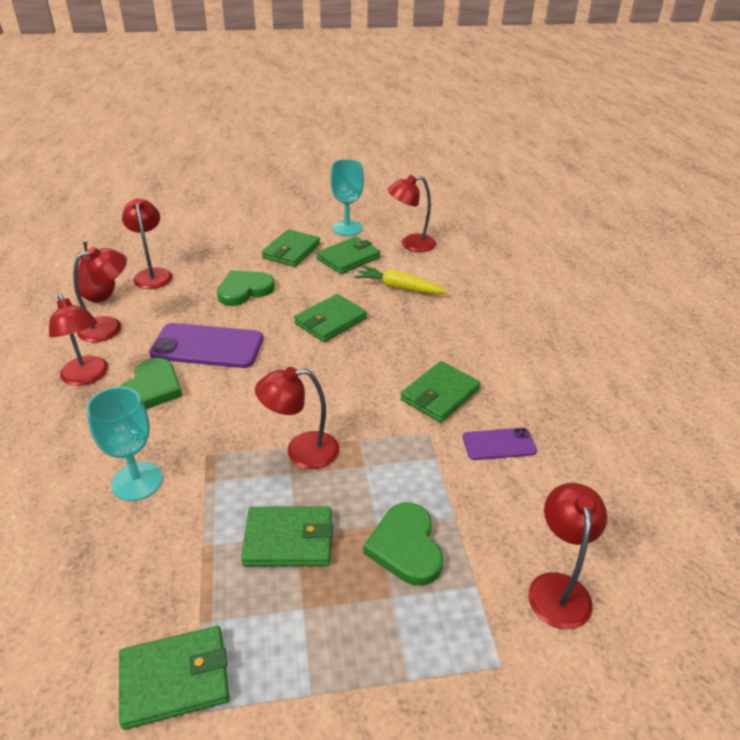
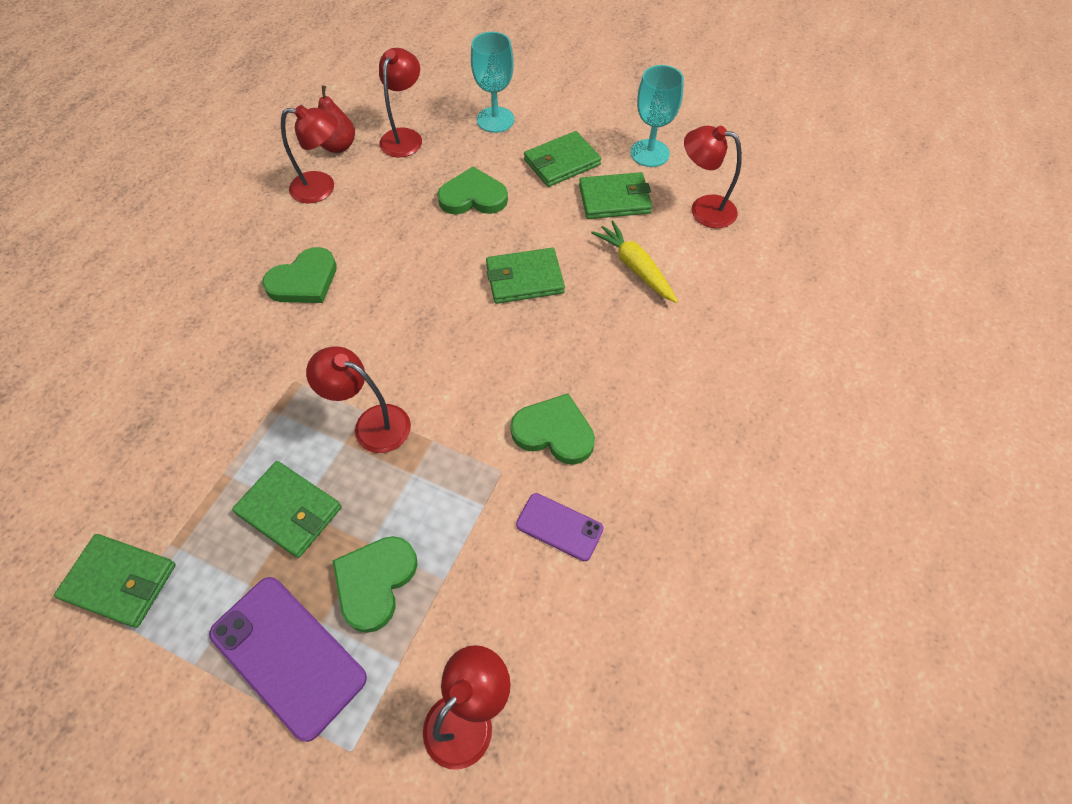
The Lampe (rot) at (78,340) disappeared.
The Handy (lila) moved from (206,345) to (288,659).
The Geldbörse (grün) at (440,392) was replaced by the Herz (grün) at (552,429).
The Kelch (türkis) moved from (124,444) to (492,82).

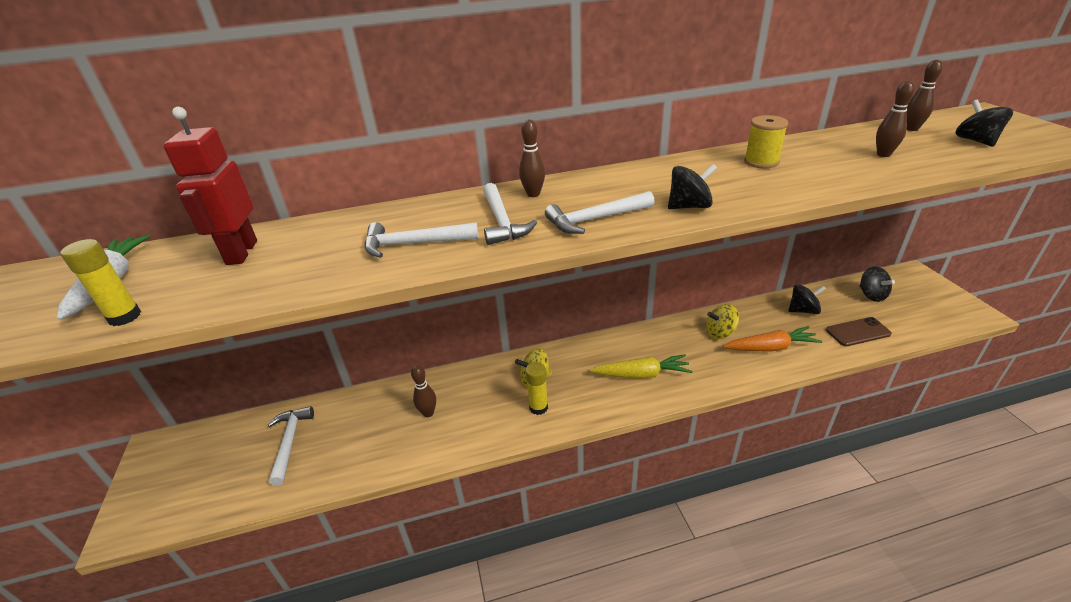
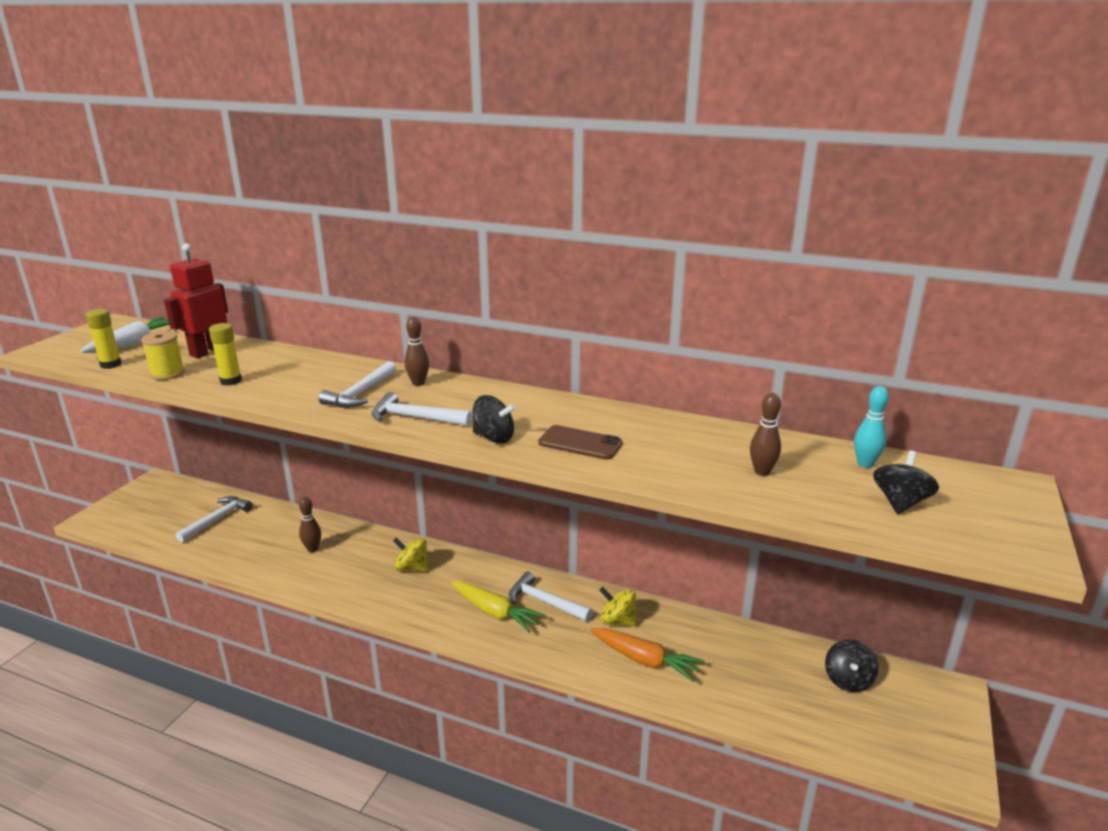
The Bowlingkegel (braun) at (924,95) became the Bowlingkegel (türkis) at (871,427).
The Garnrolle (gelb) moved from (766,141) to (163,355).
The Hammer (weiß) moved from (421,240) to (551,597).
The Kreisel (schwarz) at (807,299) disappeared.
The Handy (braun) moved from (859,331) to (580,442).
The Klebestift (gelb) moved from (536,388) to (225,354).

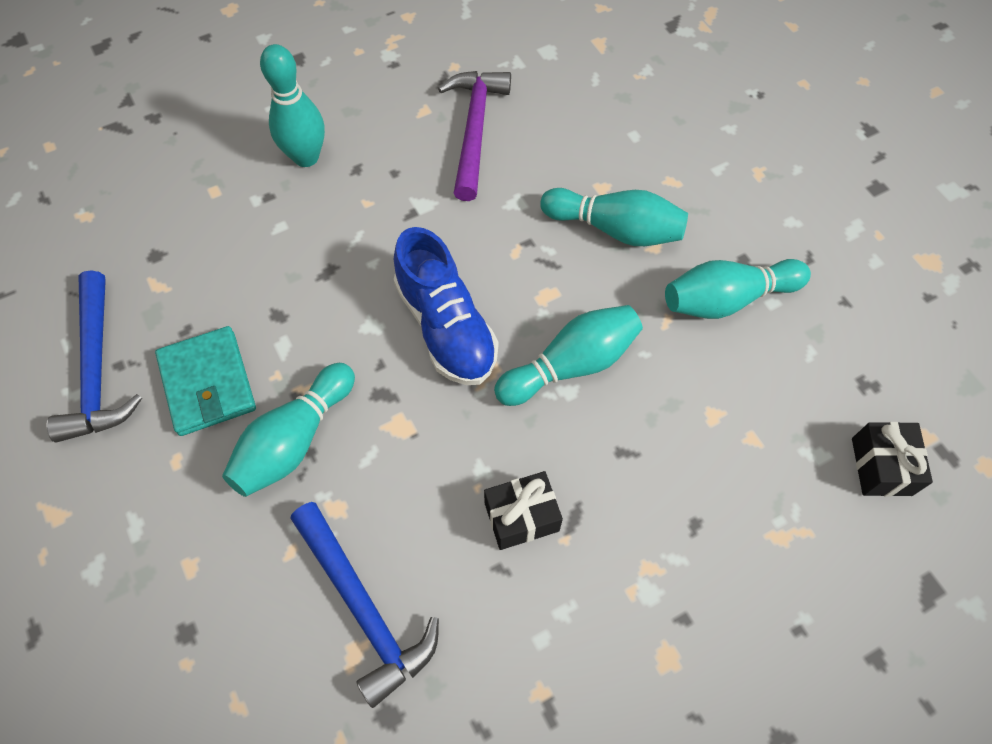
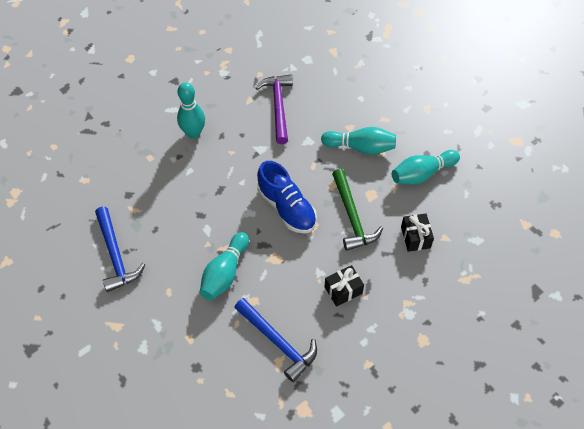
The Bowlingkegel (türkis) at (568,355) was replaced by the Hammer (grün) at (357,210).
The Geldbörse (türkis) at (205,381) disappeared.
The Geschenk (schwarz) moved from (892,459) to (417,232).

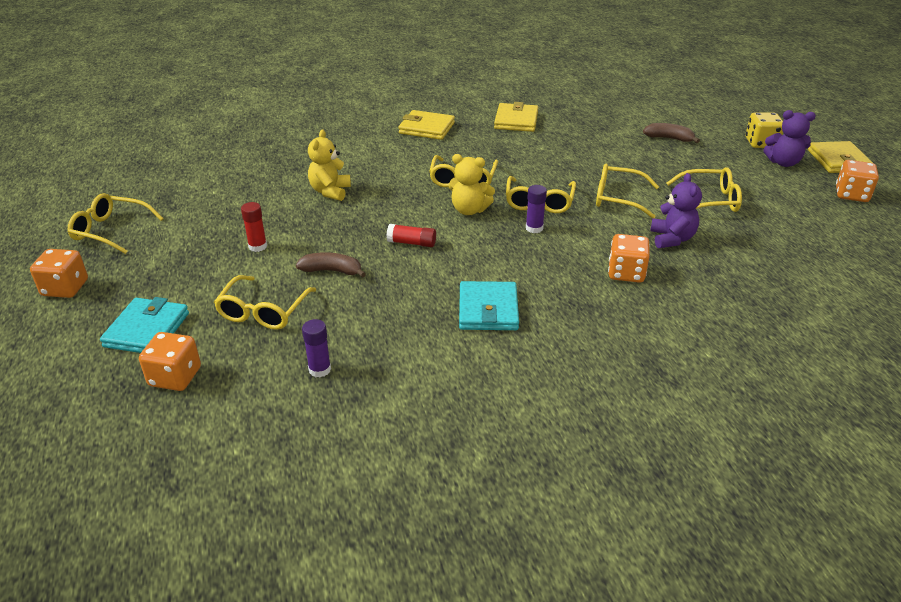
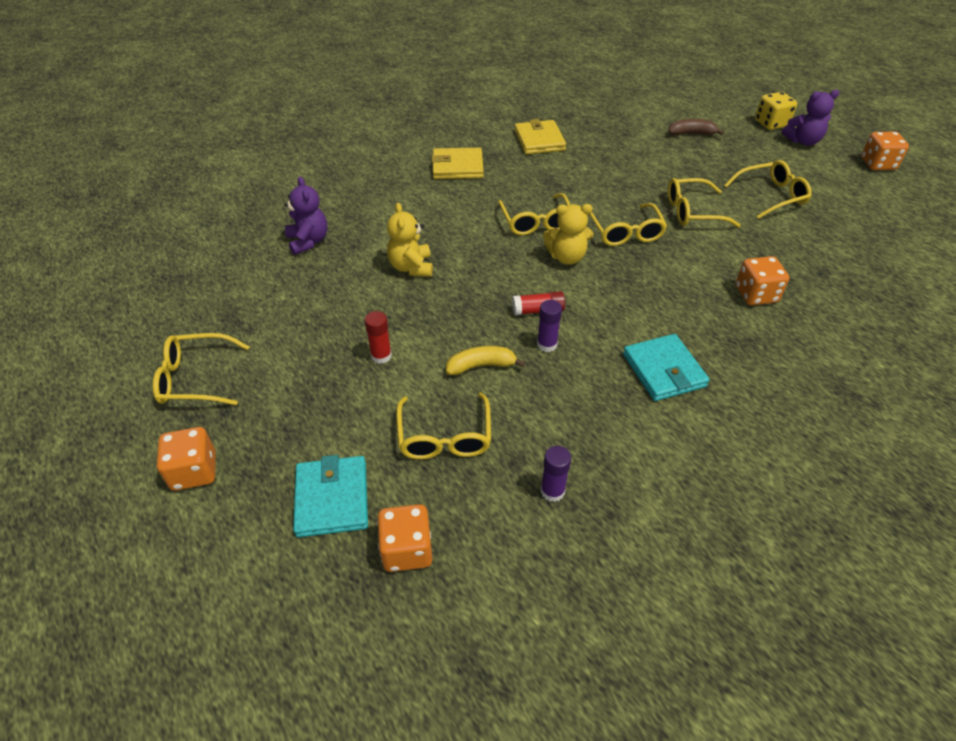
The Geldbörse (gelb) at (840,157) disappeared.
The Teddybär (lila) moved from (676,210) to (305,216).
The Klebestift (lila) moved from (536,209) to (549,326).
The Banane (braun) at (331,265) became the Banane (gelb) at (485,360).

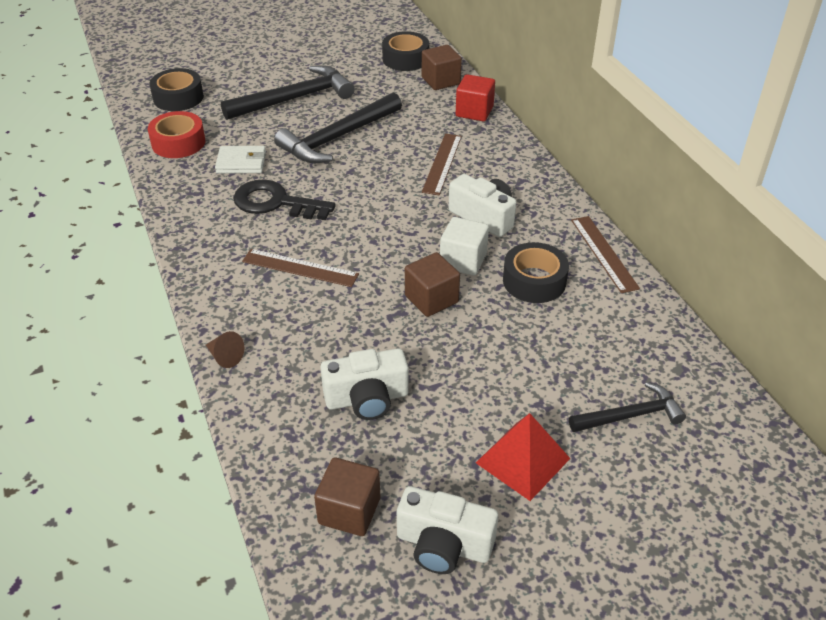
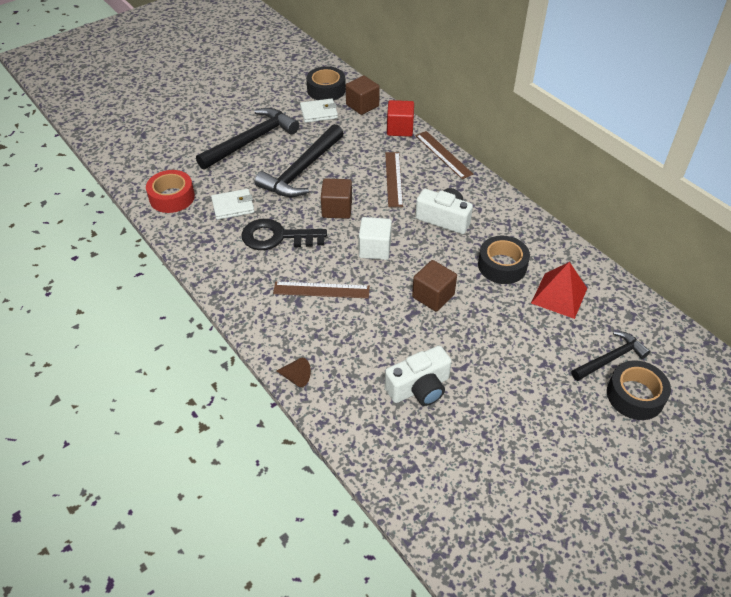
The Klebeband (schwarz) moved from (176,89) to (639,390).
The Lineal (braun) moved from (605,254) to (444,155).
The Kubus (weiß) moved from (464,246) to (375,238).
The Pyramide (rot) moved from (523,457) to (559,290).
The Kubus (braun) moved from (347,496) to (336,199).
The Kamera (weiß) at (447,530) disappeared.
The Geldbörse (weiß) at (319,110) appeared.

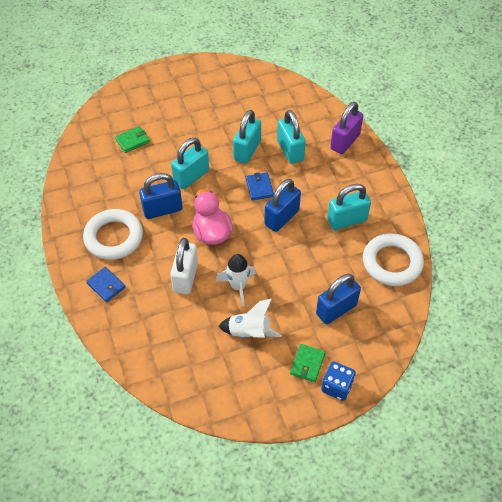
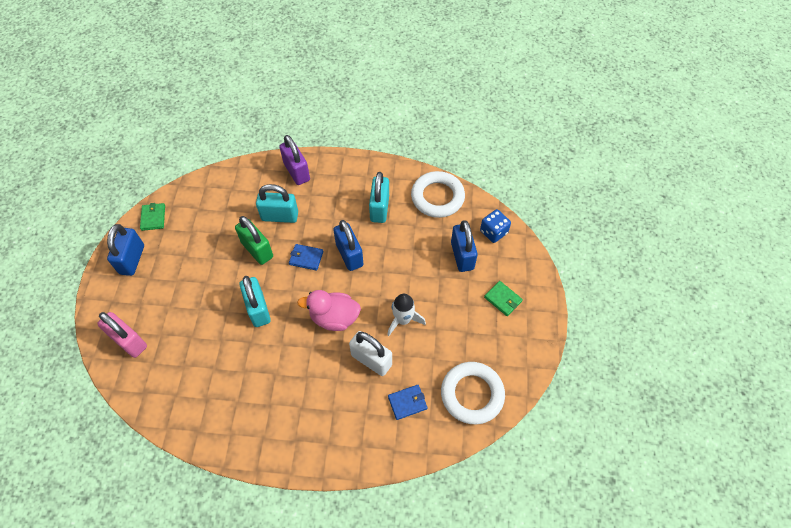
The Vorhängeschloss (türkis) at (247,137) became the Vorhängeschloss (grün) at (254,240).
The Geldbörse (grün) moved from (132,139) to (152,217).
The Vorhängeschloss (blau) moved from (160,196) to (125,250).
The Ring (weiß) moved from (113,234) to (473,393).
The Geldbörse (blau) moved from (106,284) to (408,402).
The Rakete (weiß) at (250,318) disappeared.
The Spielwürfel (blau) moved from (338,381) to (495,226).
The Vorhängeschloss (rosa) at (122,335) appeared.

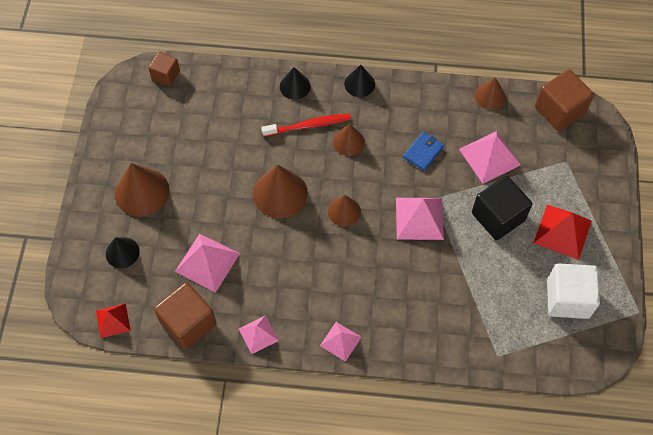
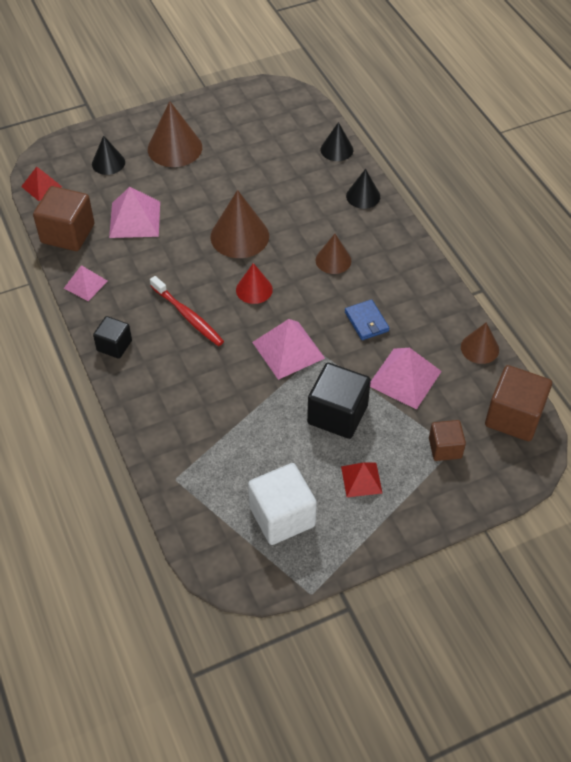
The Kubus (braun) moved from (164,69) to (447,440).
The Kegel (schwarz) moved from (359,81) to (336,141).
The Zahnbürste (rot) moved from (306,125) to (187,311).
The Geldbörse (blau) at (423,151) turned 60 degrees clockwise.
The Kegel (braun) at (344,211) became the Kegel (rot) at (254,283).
The Pyramide (rot) at (563,232) changed to 0.62 times the size.
The Pyramide (rosa) at (341,342) was replaced by the Kubus (schwarz) at (112,337).

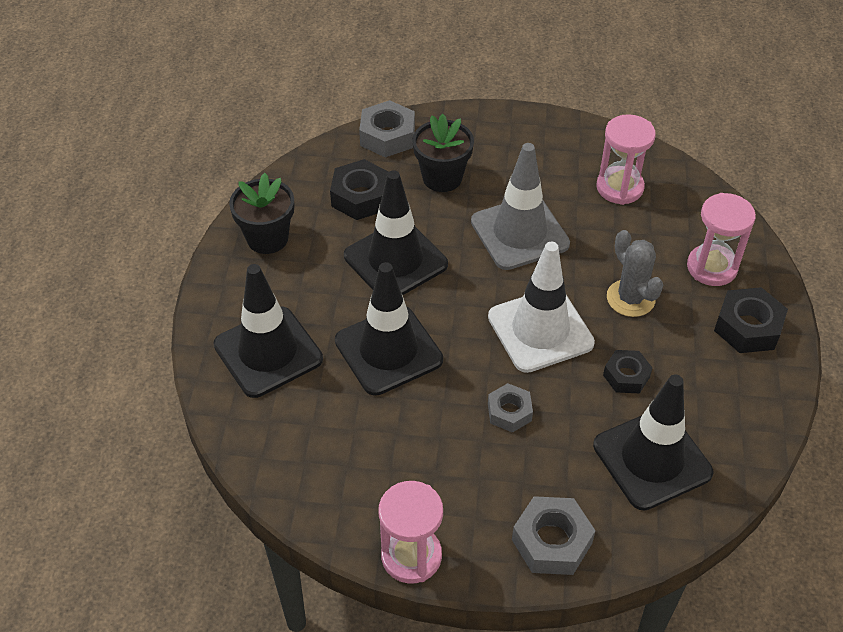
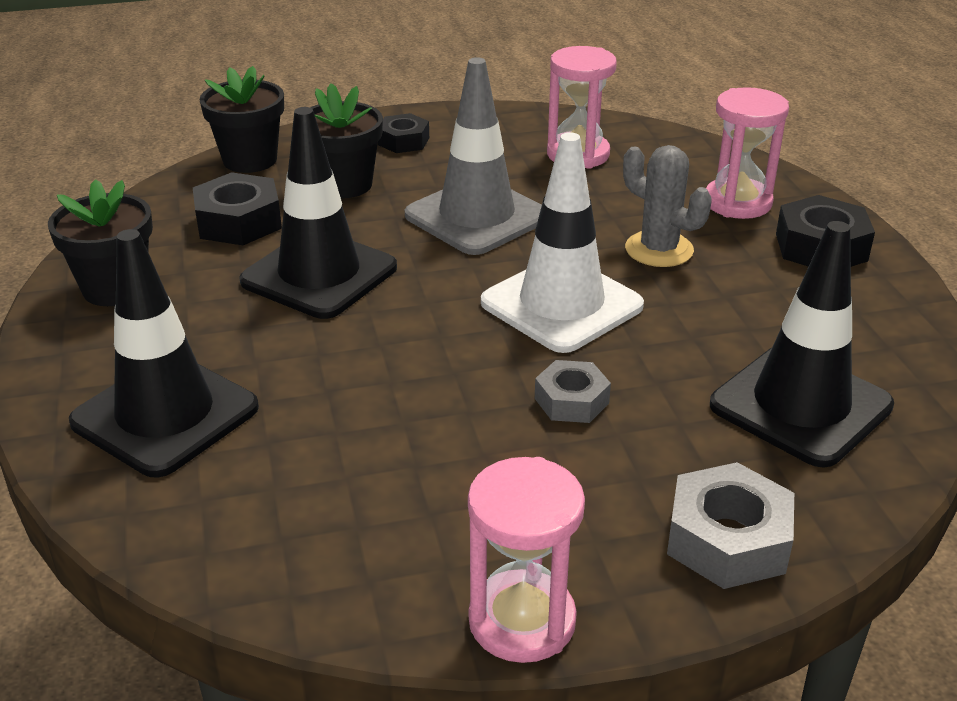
The Sechskantmutter (grau) at (387,129) was replaced by the Blumentopf (schwarz) at (242,119).
The Leitkegel (schwarz) at (389,329) disappeared.
The Sechskantmutter (schwarz) moved from (627,371) to (403,133).

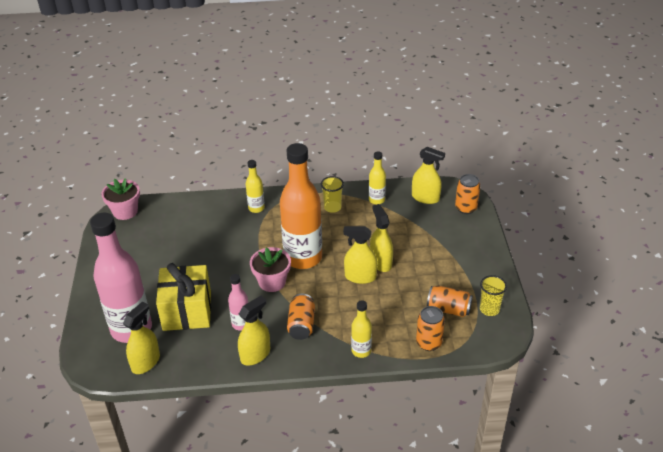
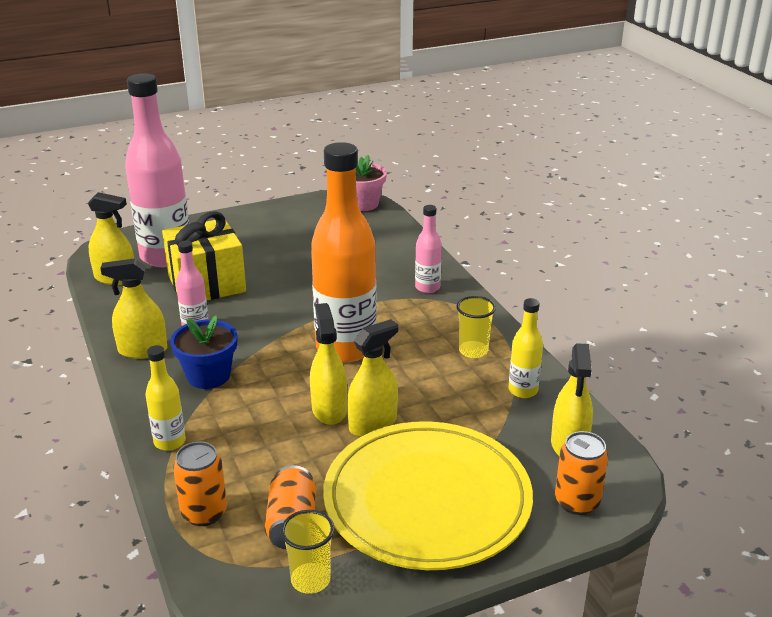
The Flasche (gelb) at (255,186) became the Flasche (rosa) at (428,249).
The Blumentopf (rosa) at (270,269) disappeared.
The Dose (orange) at (301,317) was replaced by the Blumentopf (blau) at (203,352).
The Sprühflasche (gelb) at (254,330) turned 150 degrees clockwise.
The Teller (gelb) at (428,495) appeared.

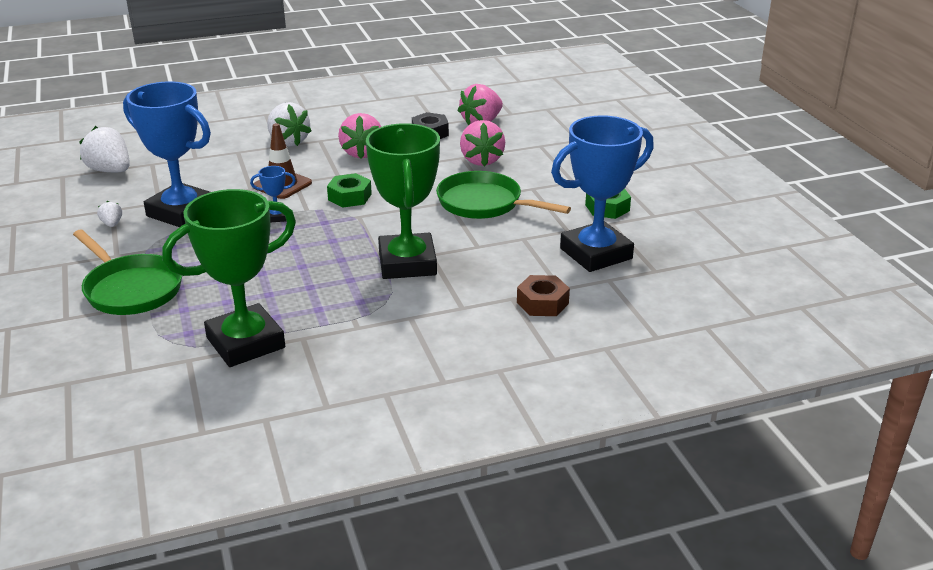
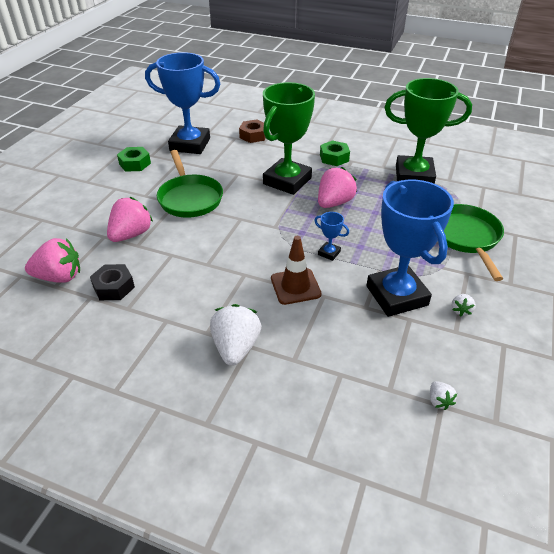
The Erdbeere (rosa) moved from (359,136) to (337,187).
The Erdbeere (weiß) at (104,149) changed to 0.48 times the size.
The Sechskantmutter (grün) moved from (349,190) to (335,153).

